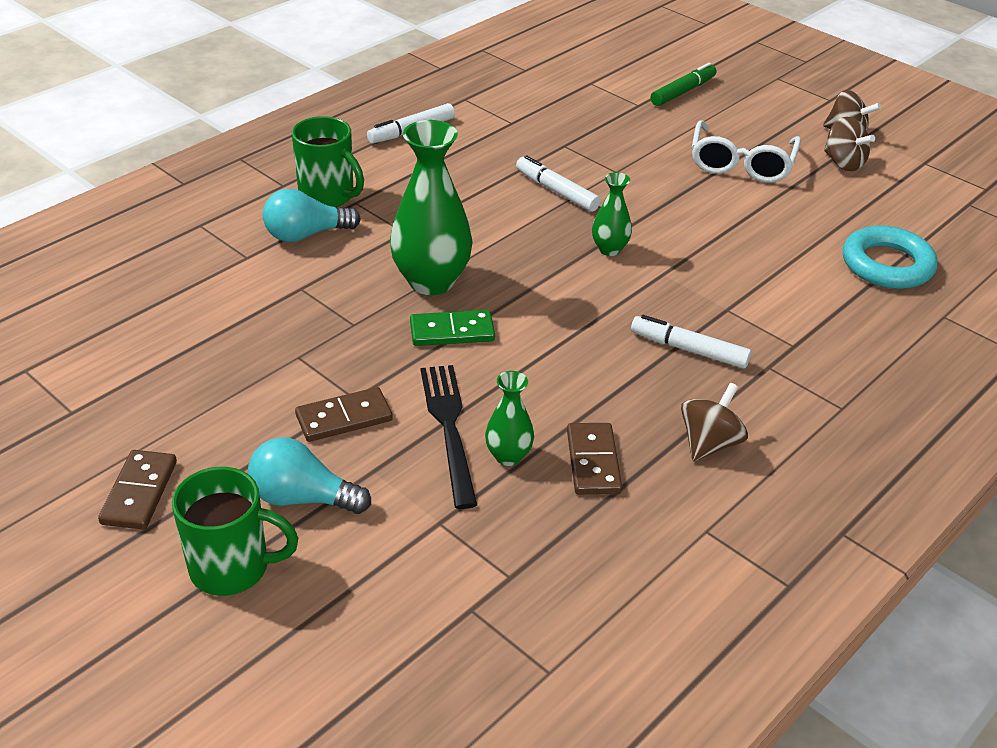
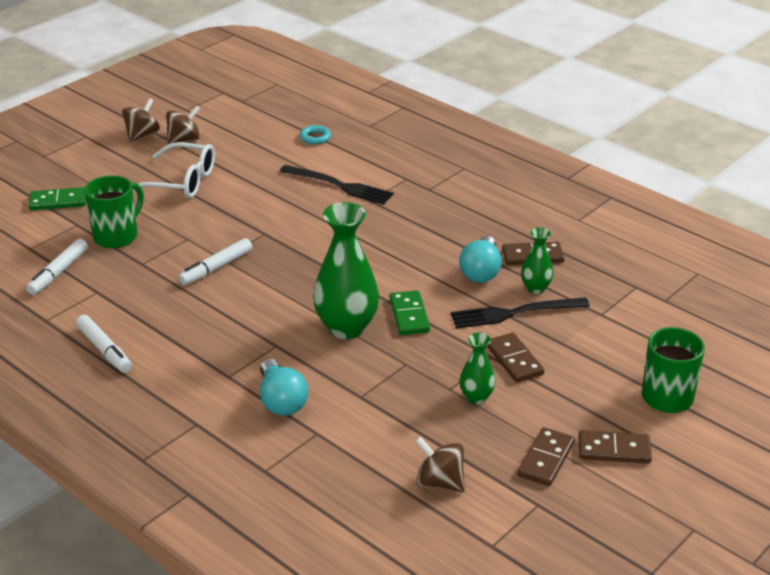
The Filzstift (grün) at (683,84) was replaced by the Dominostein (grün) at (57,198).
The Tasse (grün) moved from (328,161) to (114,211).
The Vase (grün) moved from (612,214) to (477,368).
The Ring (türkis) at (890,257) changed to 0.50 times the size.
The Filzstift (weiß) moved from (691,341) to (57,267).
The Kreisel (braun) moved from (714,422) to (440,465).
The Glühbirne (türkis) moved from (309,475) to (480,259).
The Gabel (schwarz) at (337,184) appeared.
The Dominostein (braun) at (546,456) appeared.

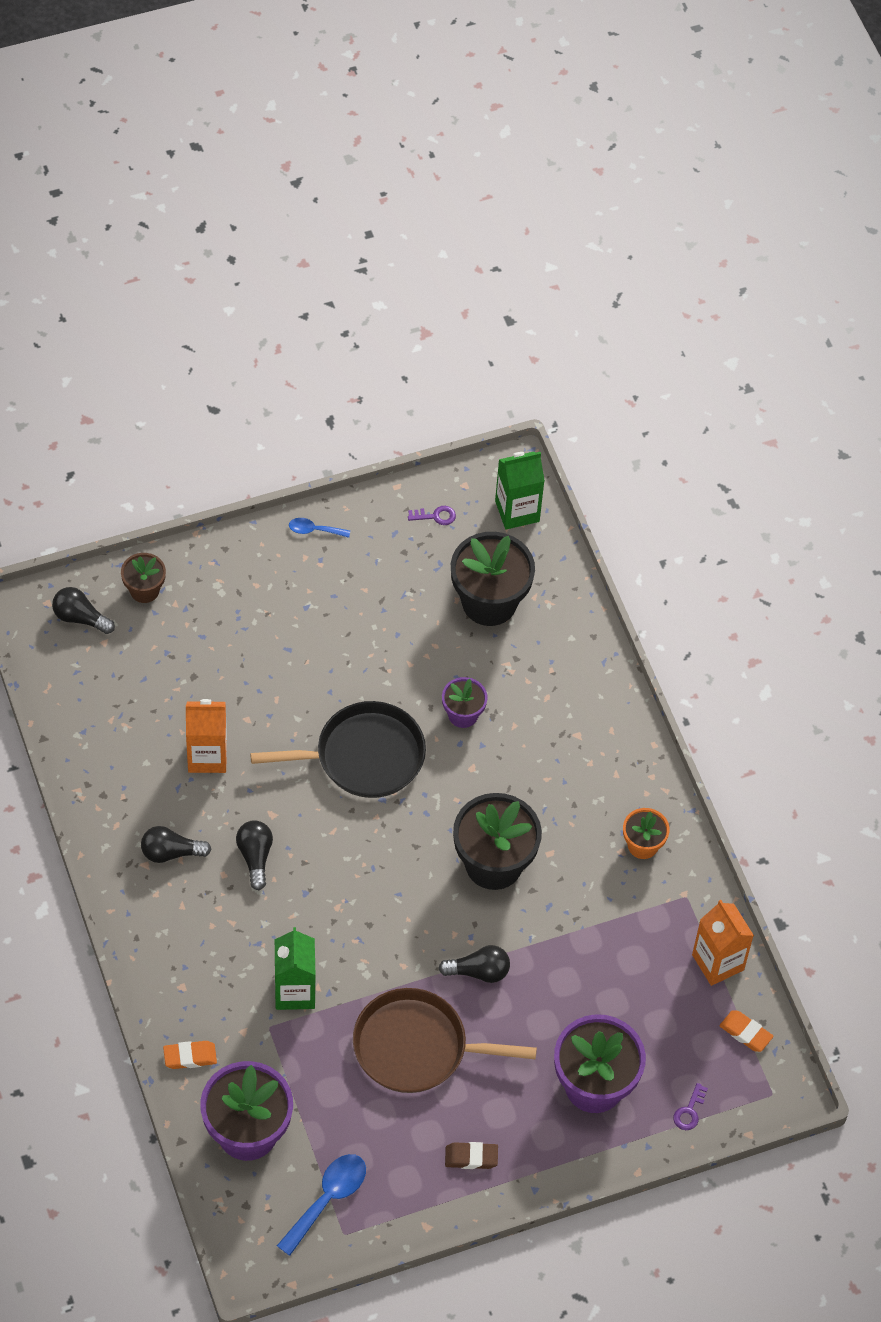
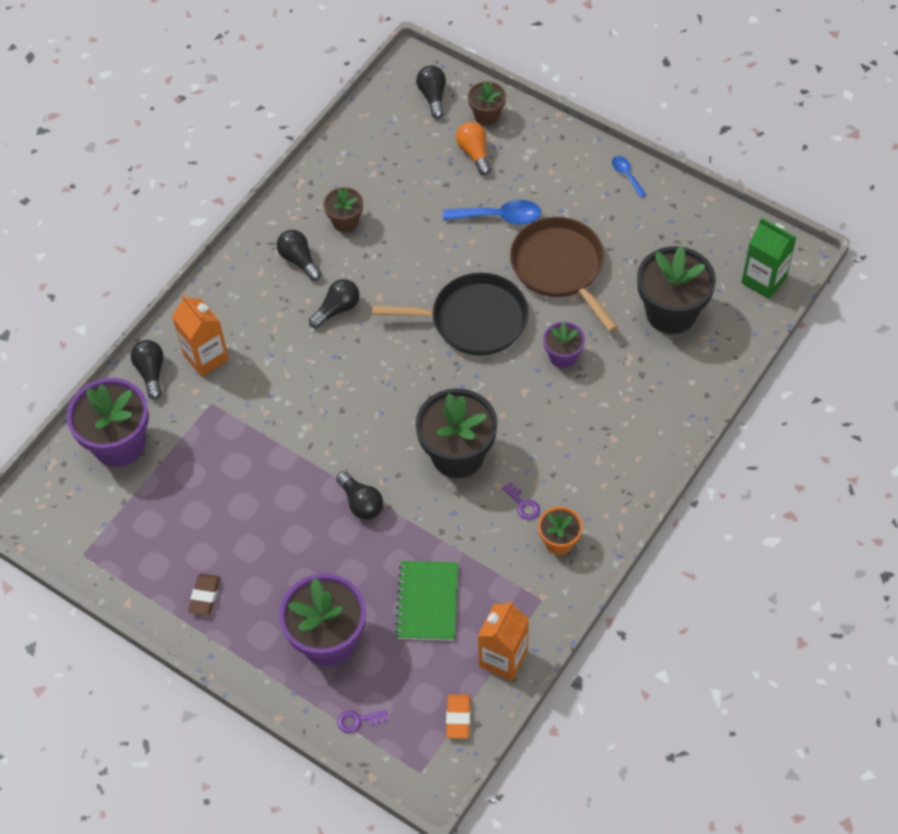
The Schlüssel (lila) moved from (432,515) to (521,501).
The Getränkekarton (orange) moved from (206,736) to (200,335).
The Pfanne (schwarz) at (338,749) turned 45 degrees counterclockwise.
The Getränkekarton (grün) at (295,968) disappeared.
The Pfanne (braun) moved from (445,1040) to (564,274).
The Radiergummi (orange) at (190,1055) was replaced by the Glühbirne (schwarz) at (147,370).
The Radiergummi (braun) at (471,1155) turned 45 degrees clockwise.
The Löffel (blau) moved from (321,1205) to (492,212).
The Glühbirne (orange) at (473,148) appeared.
The Blumentopf (braun) at (343,210) appeared.
The Notizbuch (grün) at (426,601) appeared.

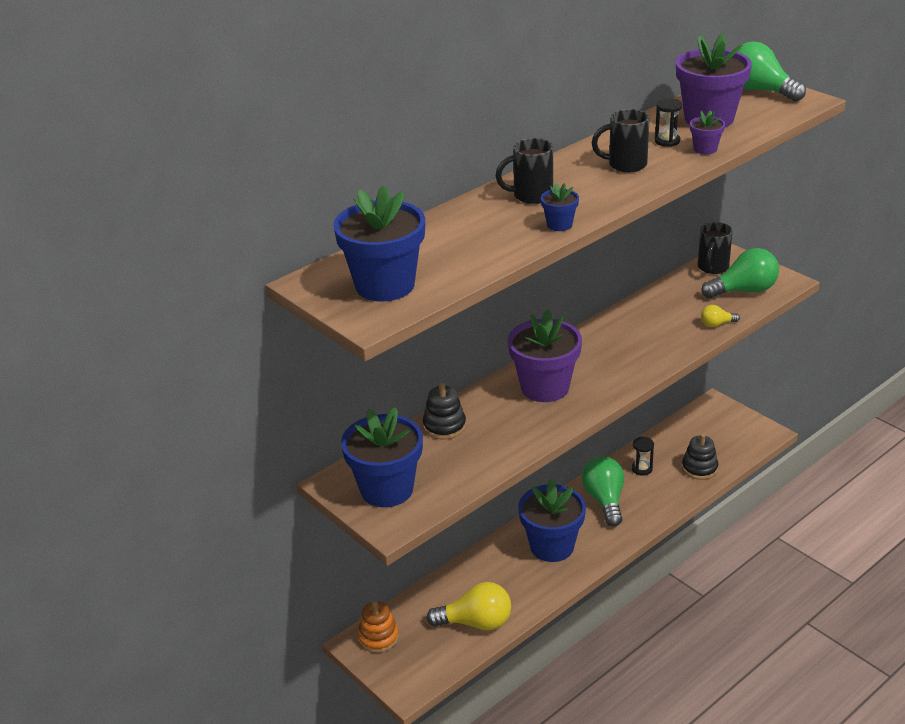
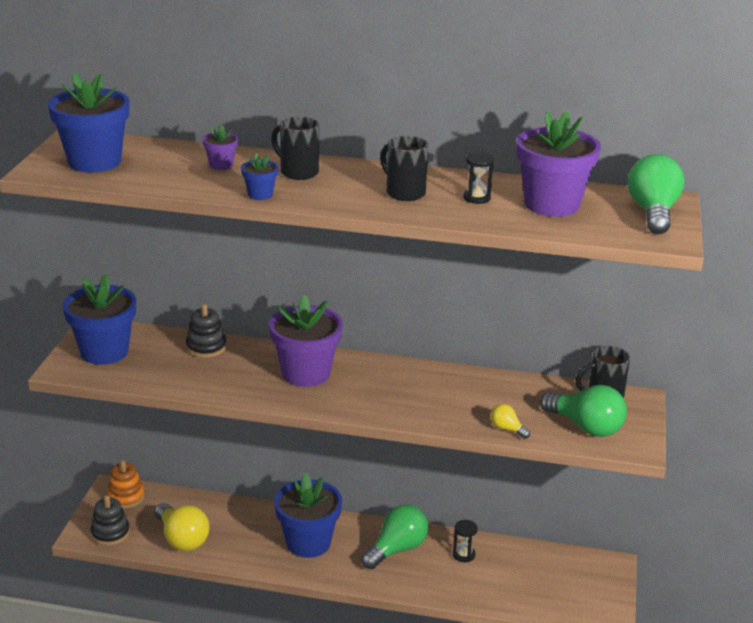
The Blumentopf (lila) moved from (707,132) to (220,147).
The Stapelspielzeug (schwarz) moved from (700,456) to (110,520).

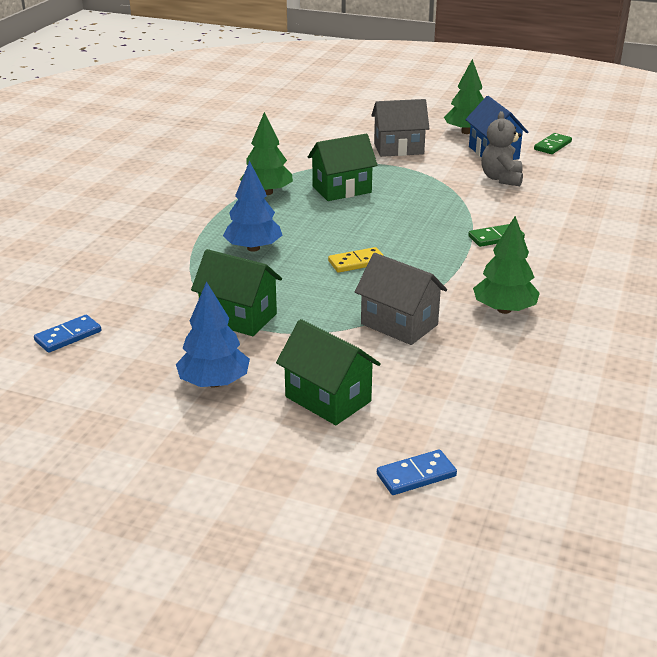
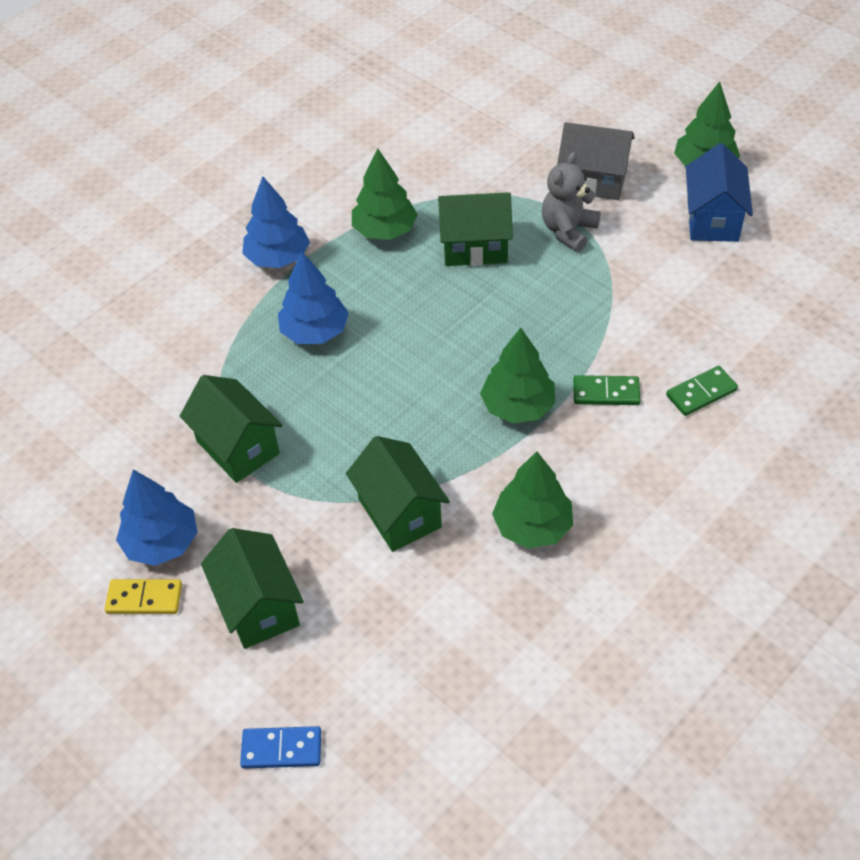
The Teddybär (grau) moved from (502,148) to (571,202).
The Dominostein (grün) moved from (553,143) to (702,391).
The Dominostein (gelb) moved from (356,260) to (143,596).
The Haus (grau) at (401,299) became the Haus (grün) at (398,494).
The Dominostein (blau) at (67,334) disappeared.
The Baum (blau) at (276,222) appeared.
The Baum (grün) at (517,375) appeared.

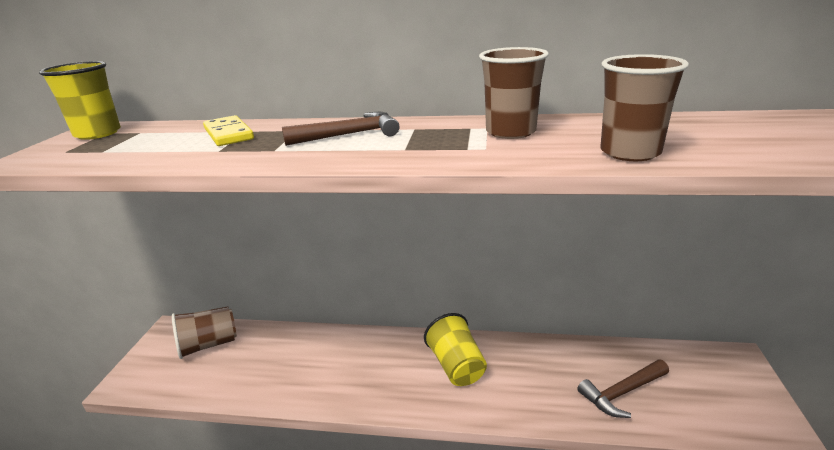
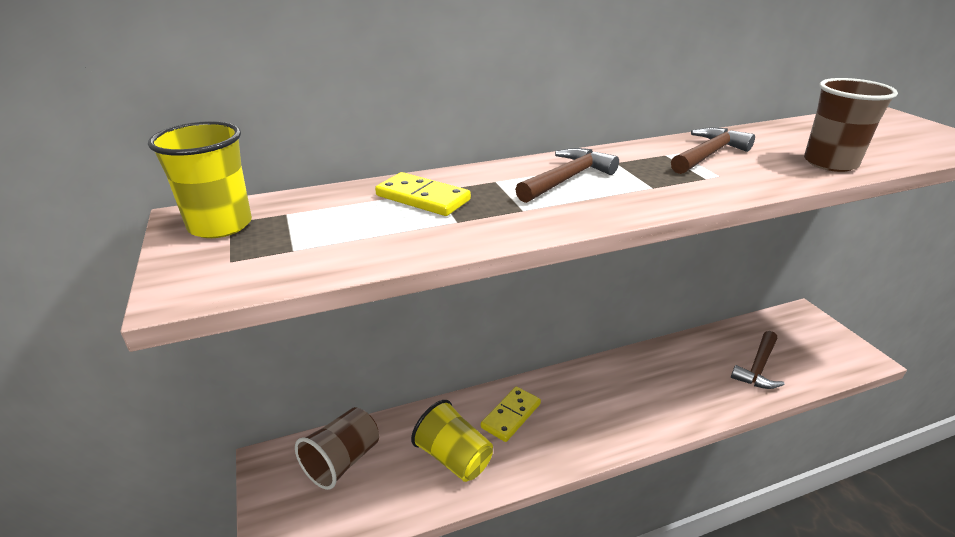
The Becher (braun) at (514,93) was replaced by the Hammer (braun) at (713,151).
The Becher (gelb) moved from (455,349) to (452,441).
The Dominostein (gelb) at (511,414) appeared.

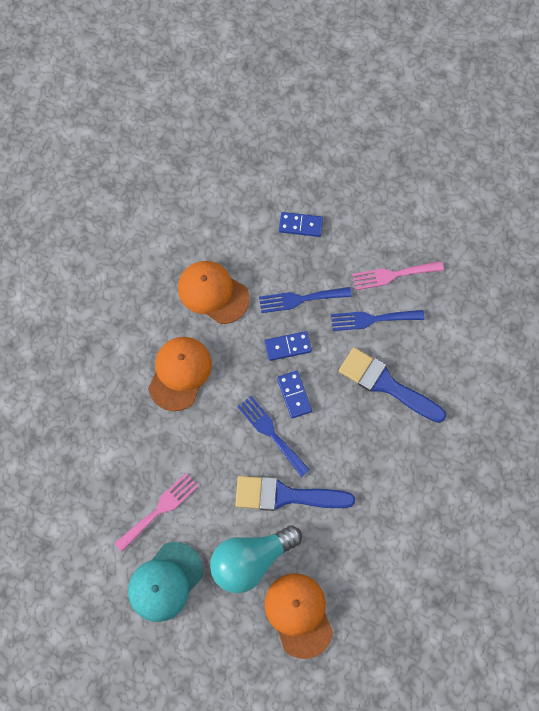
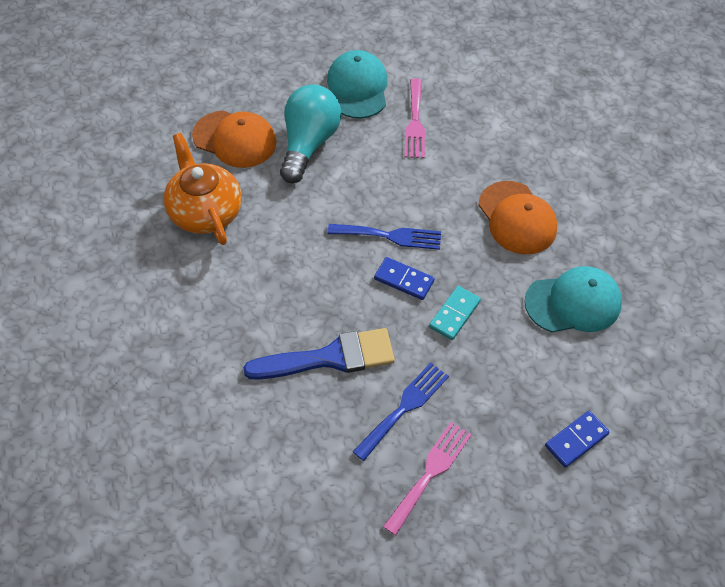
The Kappe (orange) at (214,292) became the Kappe (türkis) at (573,299).
The Gabel (blau) at (305,300) disappeared.
The Dominostein (blau) at (288,346) became the Dominostein (türkis) at (455,313).
The Pinsel (blau) at (295,493) disappeared.
The Teekanne (orange) at (203,189) appeared.

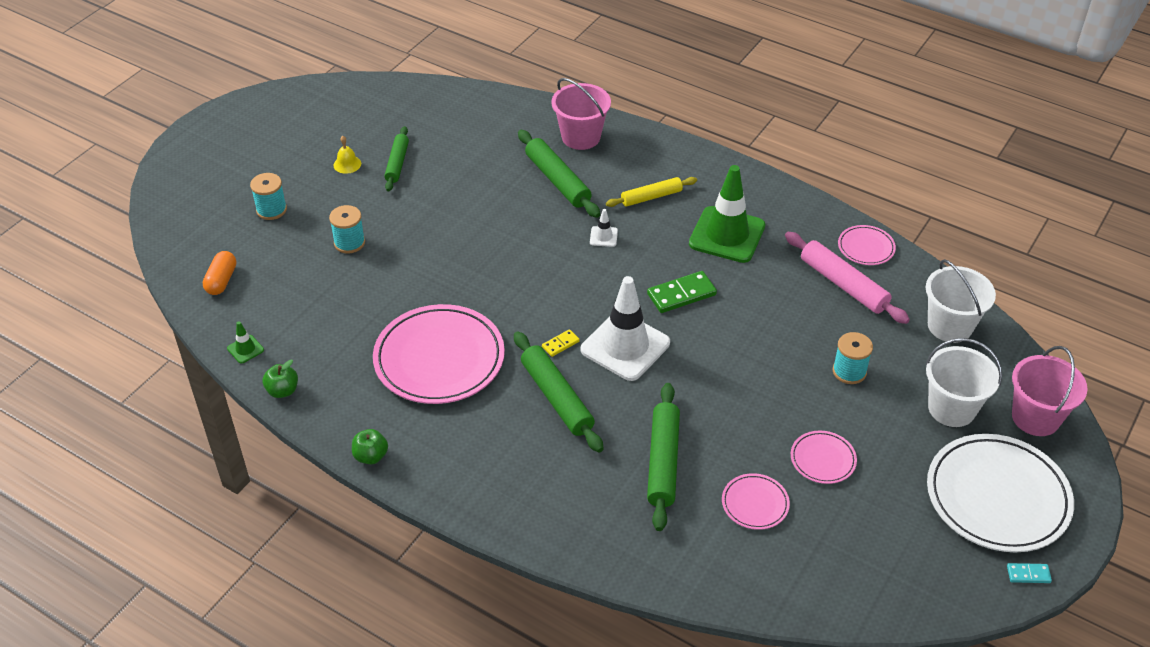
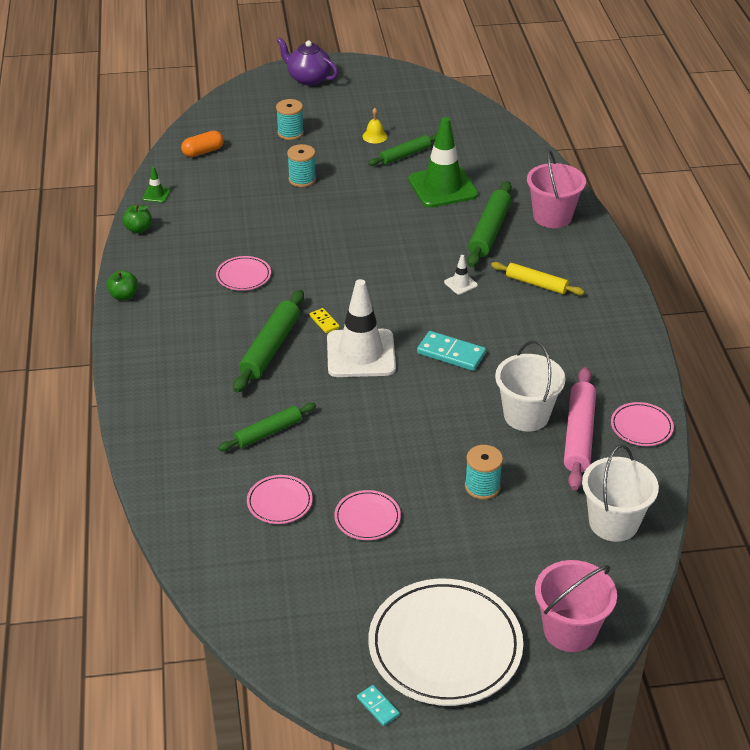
The Leitkegel (grün) moved from (727,214) to (443,162).
The Dominostein (grün) at (682,292) became the Dominostein (türkis) at (451,351).
The Teller (rosa) at (439,354) changed to 0.47 times the size.
The Dominostein (gelb) at (561,343) turned 45 degrees clockwise.
The Eimer (weiß) moved from (964,382) to (530,386).
The Nudelholz (grün) at (663,457) changed to 0.65 times the size.
The Teekanne (lila) at (307,61) appeared.

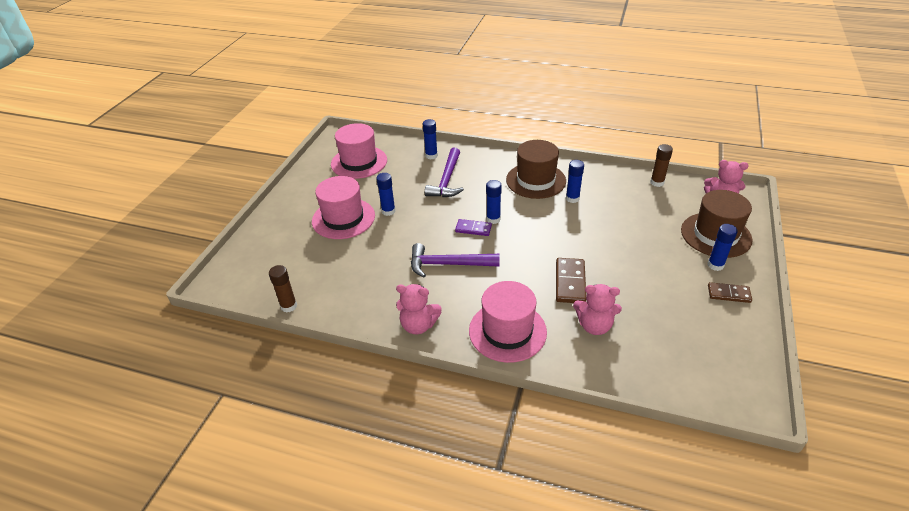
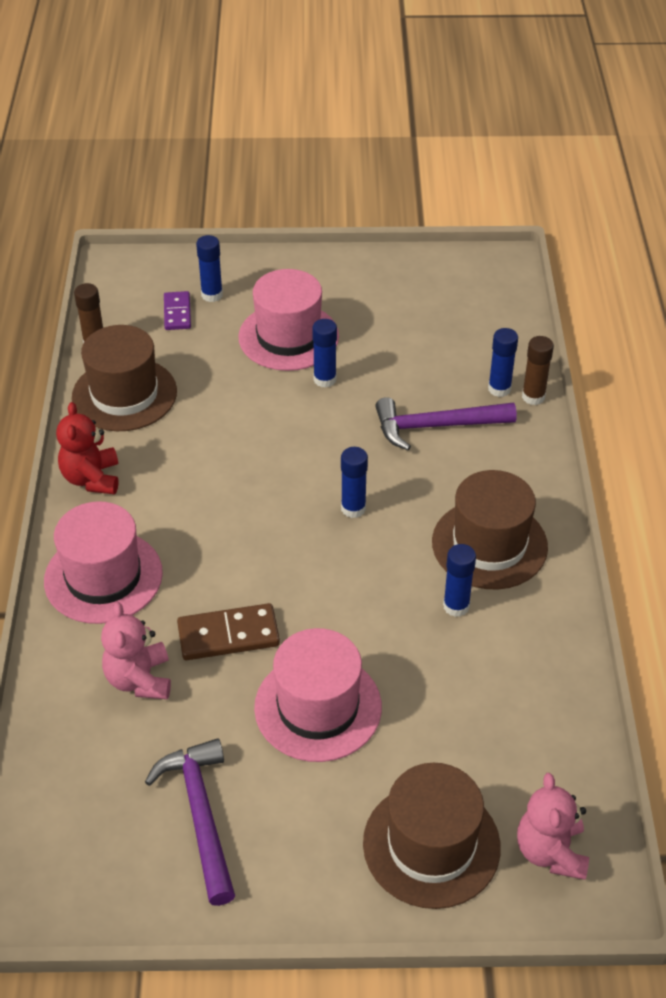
The Hut (rosa) moved from (359,151) to (318,695).
The Klebestift (braun) moved from (661,165) to (538,370).
The Dominostein (lila) moved from (473,227) to (177,310).
The Klebestift (blau) moved from (723,247) to (209,268).
The Hammer (lila) moved from (455,260) to (190,822).
The Dominostein (braun) at (730,292) disappeared.
The Teddybär (rosa) at (419,309) became the Teddybär (rot) at (87,448).
The Hut (braun) at (124,378) appeared.

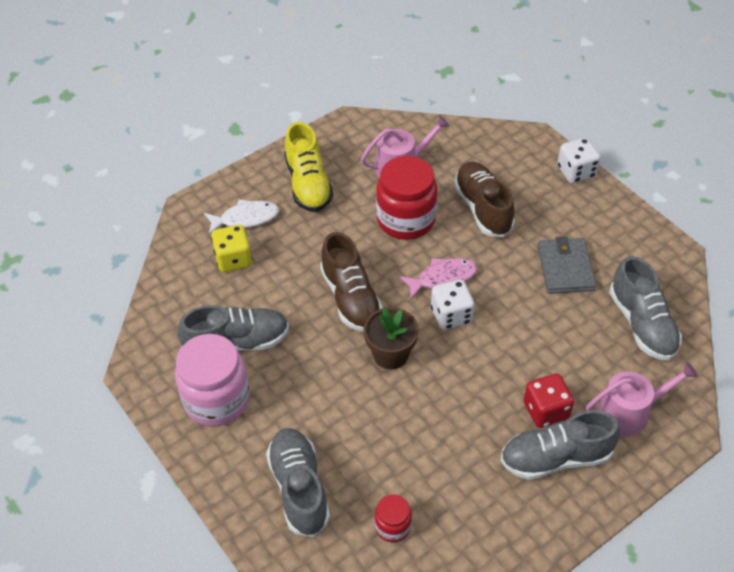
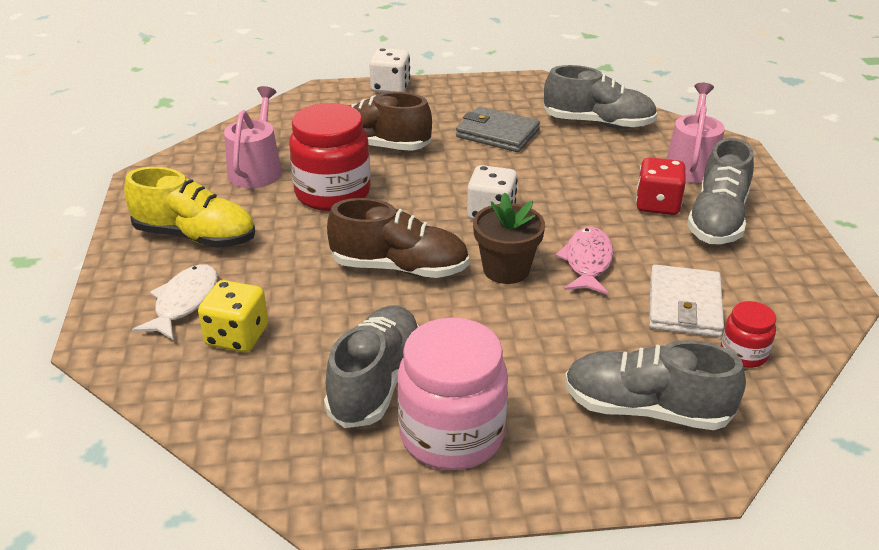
The Fisch (rosa) moved from (438,278) to (584,261).
The Geldbörse (weiß) at (686,300) appeared.

